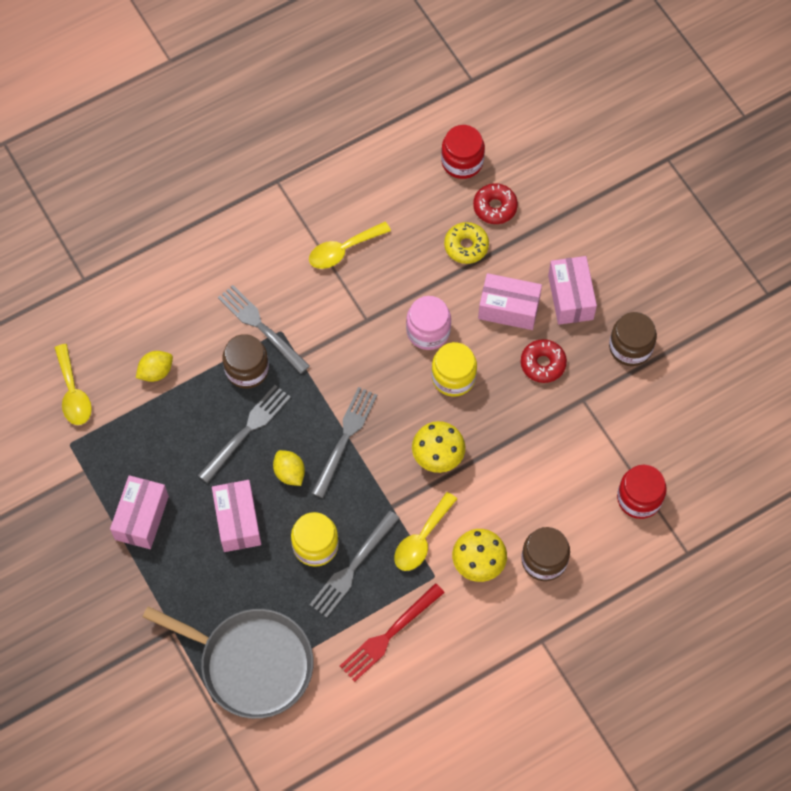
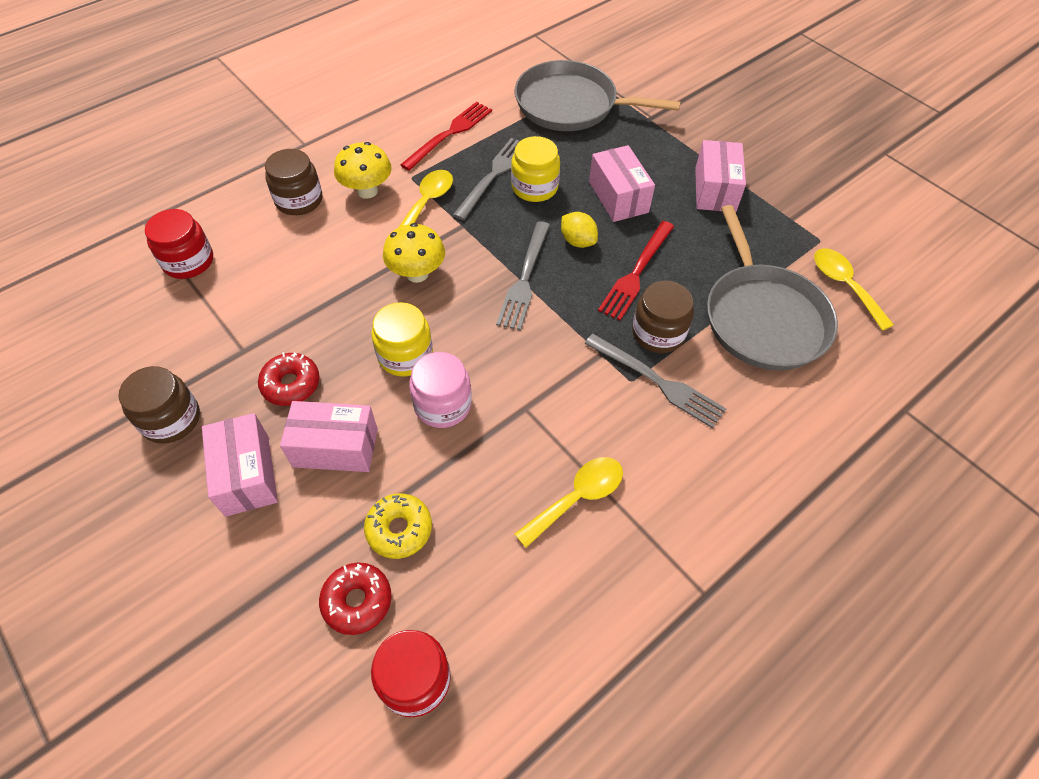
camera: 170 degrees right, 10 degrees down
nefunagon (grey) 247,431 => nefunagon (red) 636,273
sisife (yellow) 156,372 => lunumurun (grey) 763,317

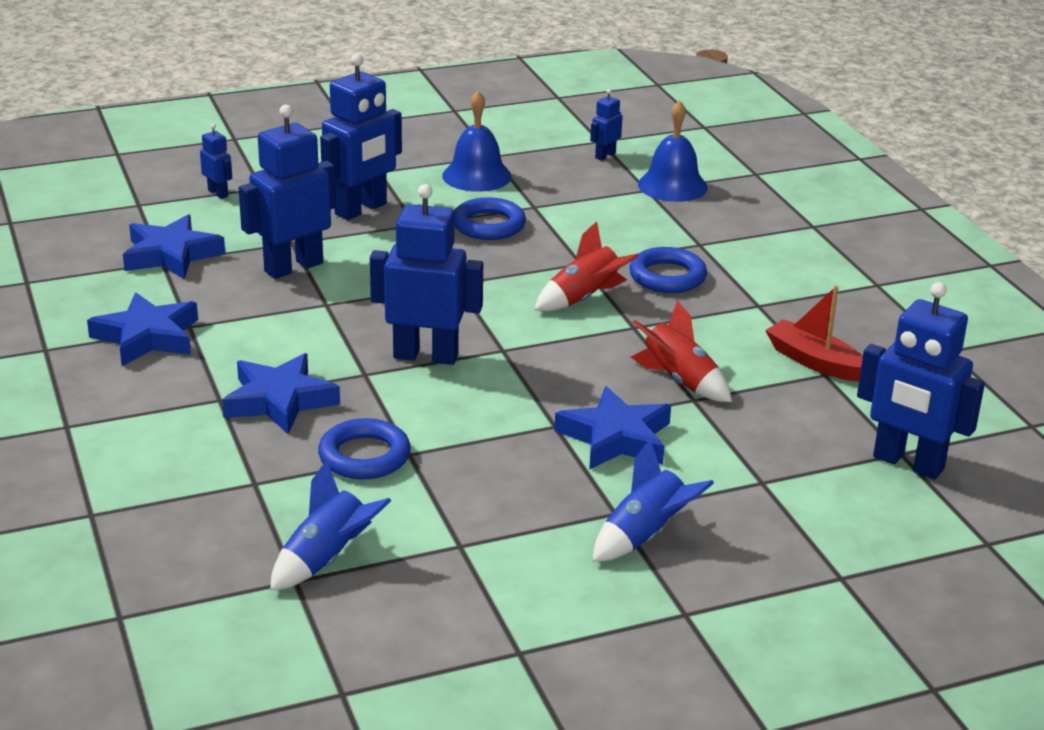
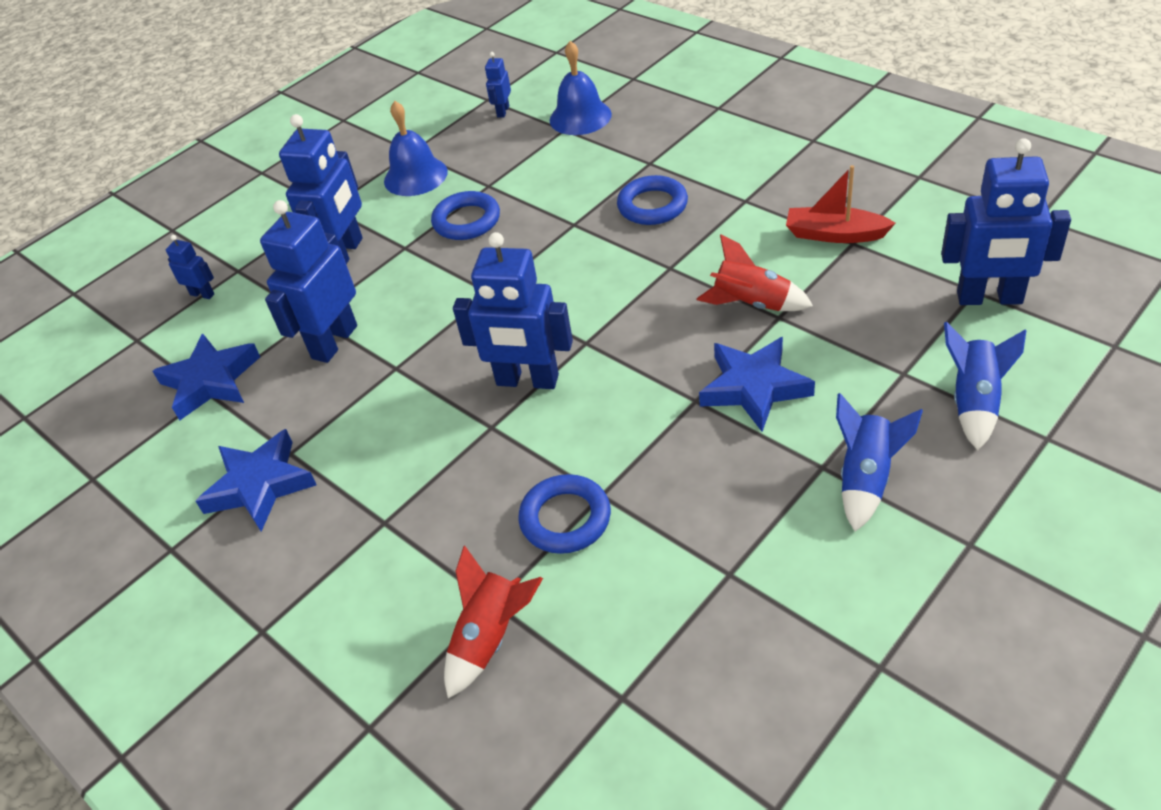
camera: 20 degrees left, 15 degrees up
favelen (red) 584,299 => favelen (red) 490,637, move
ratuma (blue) 426,356 => ratuma (blue) 527,381, 150 degrees counterclockwise
favelen (blue) 326,559 => favelen (blue) 974,402, move
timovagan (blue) 279,400 => nothing

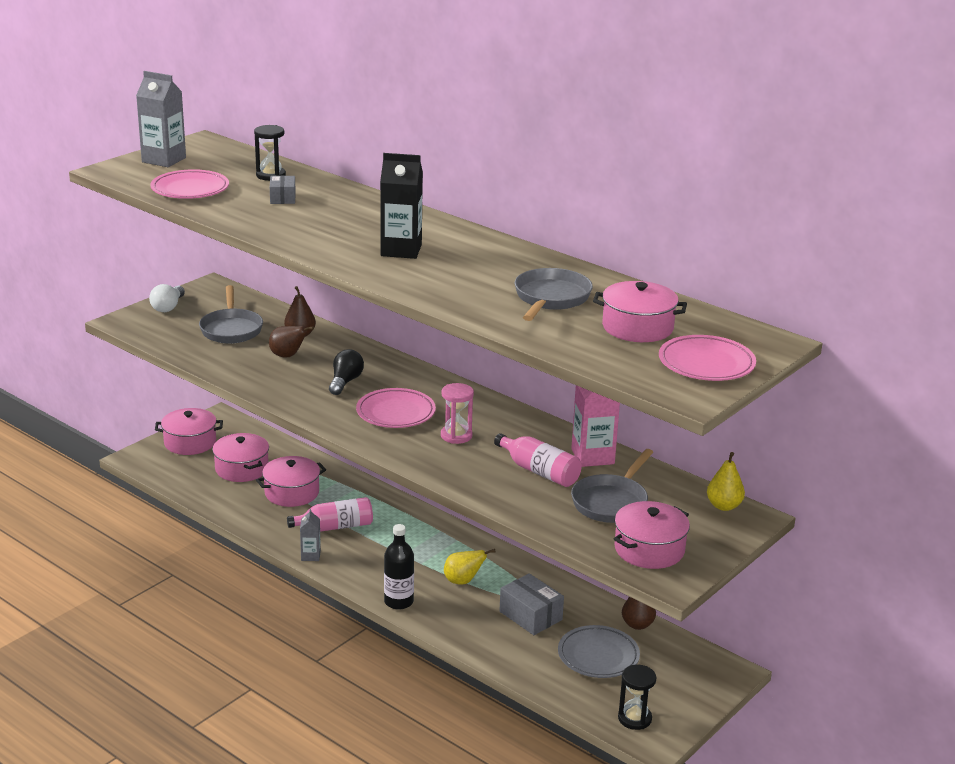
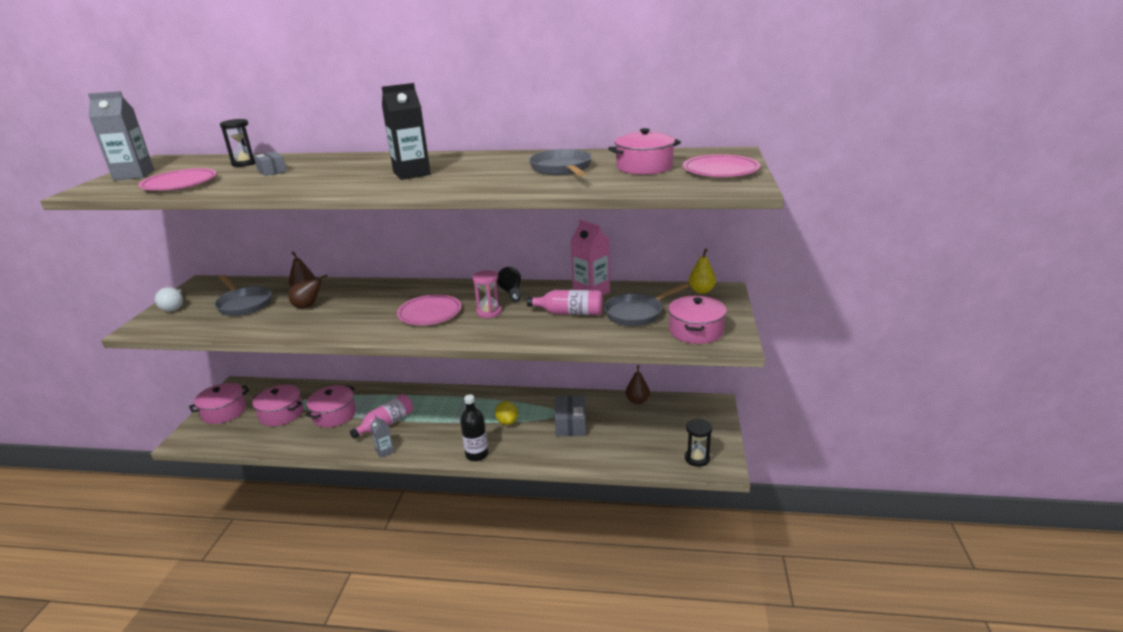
camera: 30 degrees left, 0 degrees up
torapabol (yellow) 463,581 => sisife (yellow) 507,422
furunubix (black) 345,382 => furunubix (black) 511,292, move
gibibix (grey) 530,615 => gibibix (grey) 570,424, 75 degrees clockwise
lunumurun (grey) 611,502 => lunumurun (grey) 637,313, 60 degrees clockwise
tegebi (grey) 598,656 => nothing

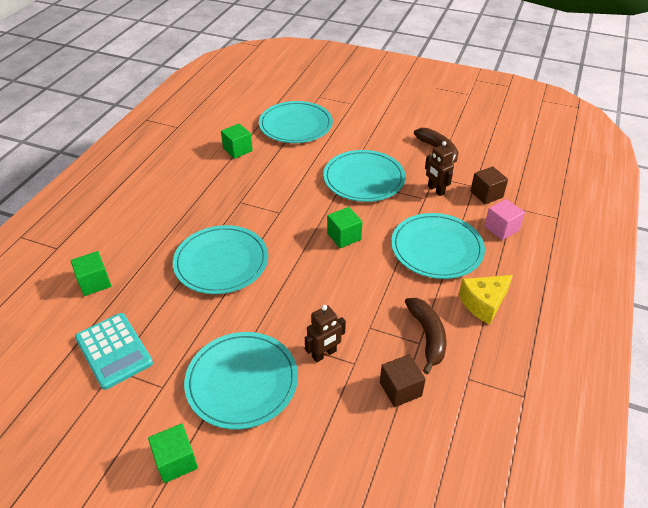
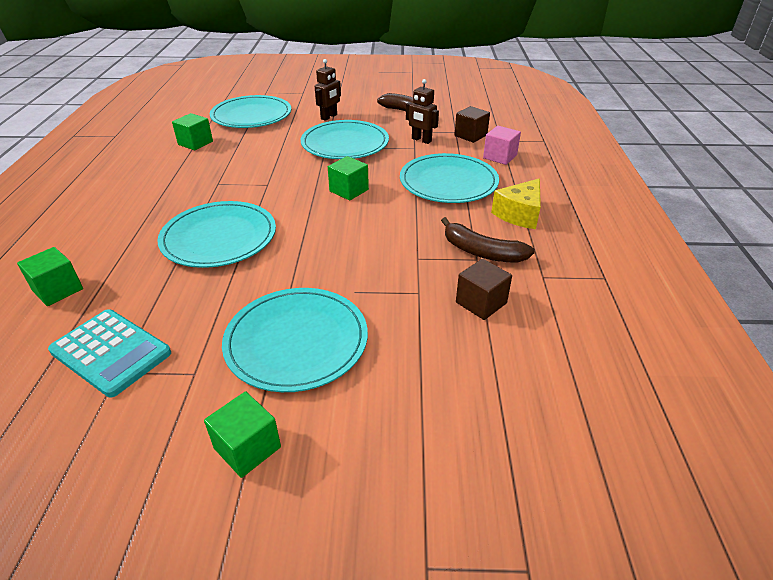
camera: 20 degrees left, 5 degrees down
ratuma (brown) 324,354 => ratuma (brown) 329,117, move
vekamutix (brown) 427,336 => vekamutix (brown) 481,252, 150 degrees clockwise

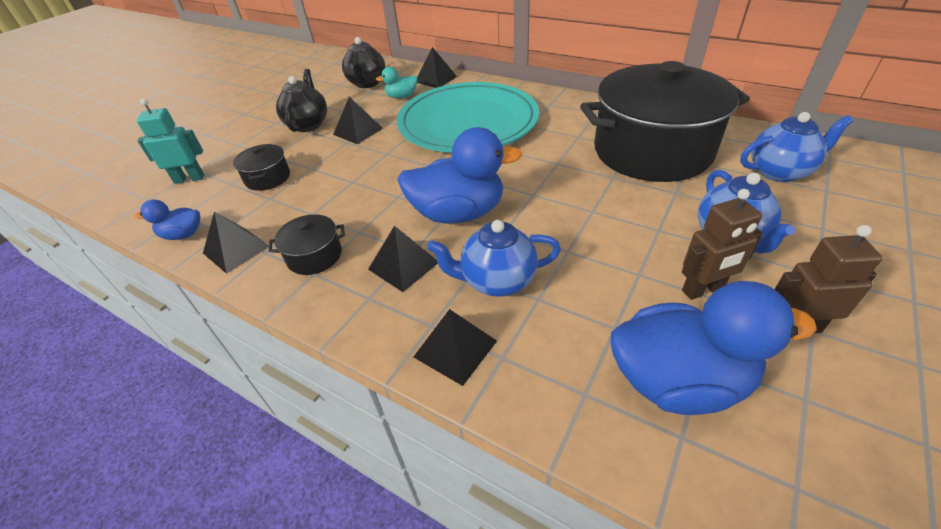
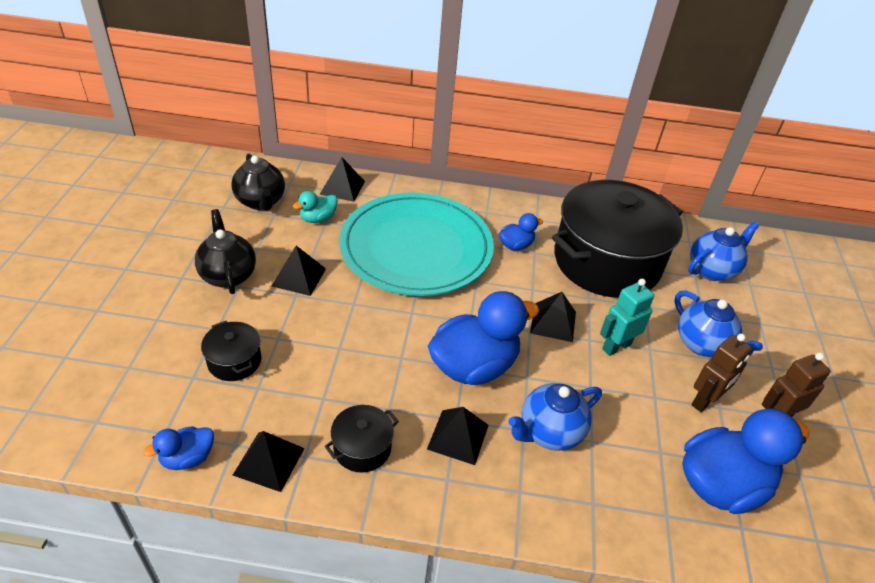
camera: 30 degrees left, 0 degrees up
nothing => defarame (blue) 516,245
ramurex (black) 455,348 => ramurex (black) 553,322, move
ratuma (turquoise) 189,179 => ratuma (turquoise) 616,346, move

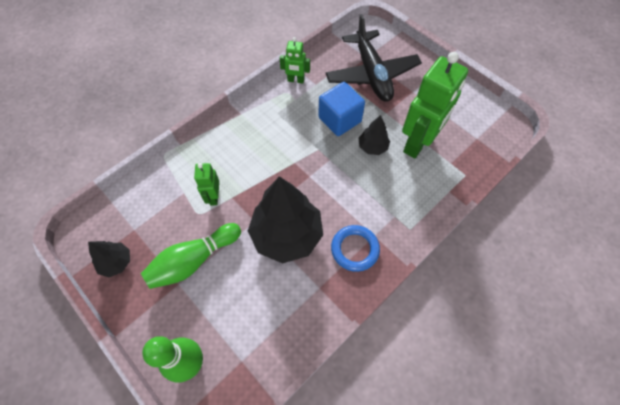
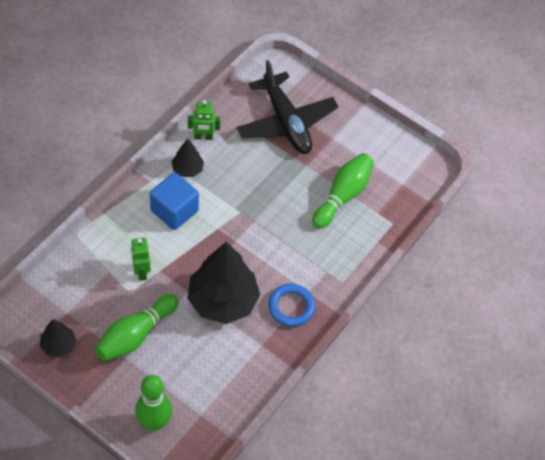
camera: 15 degrees left, 5 degrees down
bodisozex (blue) 339,119 => bodisozex (blue) 174,211, move
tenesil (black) 372,147 => tenesil (black) 187,169, move
ratuma (green) 418,143 => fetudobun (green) 342,196

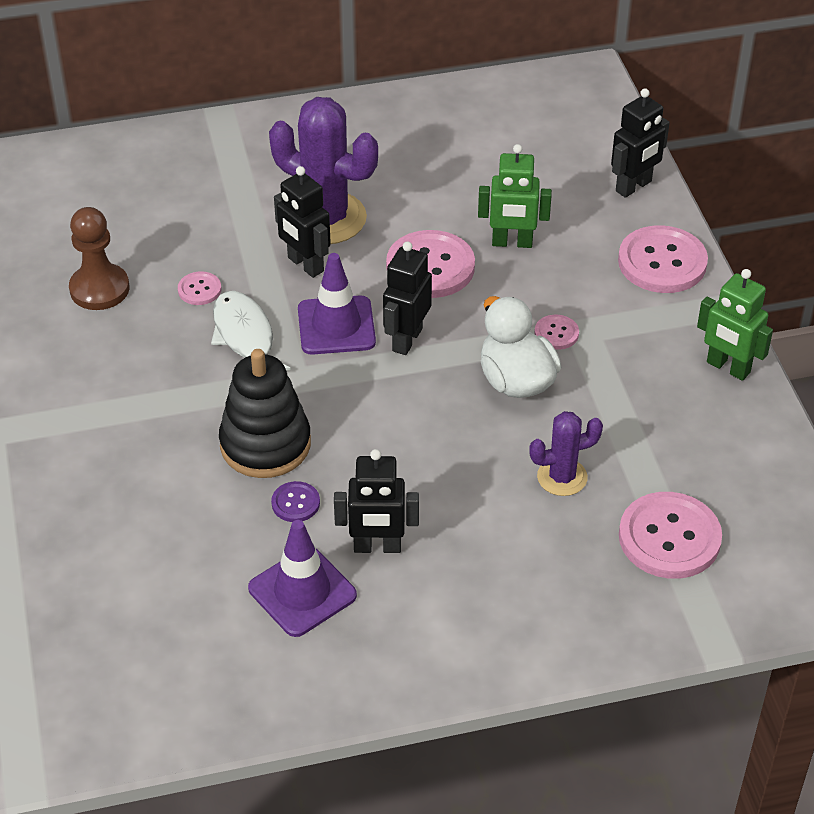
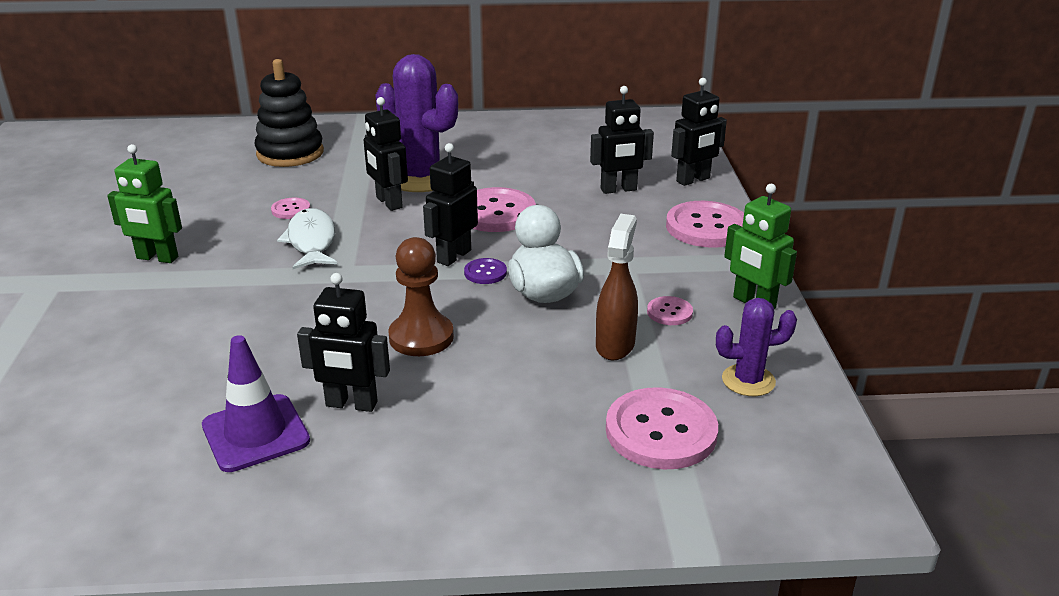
camera: 10 degrees right, 15 degrees down
ratuma (green) 512,243 => ratuma (green) 157,258, move
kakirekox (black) 265,444 => kakirekox (black) 290,153, move
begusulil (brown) 99,289 => begusulil (brown) 421,337, move
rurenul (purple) 295,503 => rurenul (purple) 485,272, move
nothing => ratuma (black) 618,190
nothing => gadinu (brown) 615,345
rurenul (pink) 556,333 => rurenul (pink) 669,312, move
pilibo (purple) 562,477 => pilibo (purple) 748,380, move
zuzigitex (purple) 336,326 => nothing

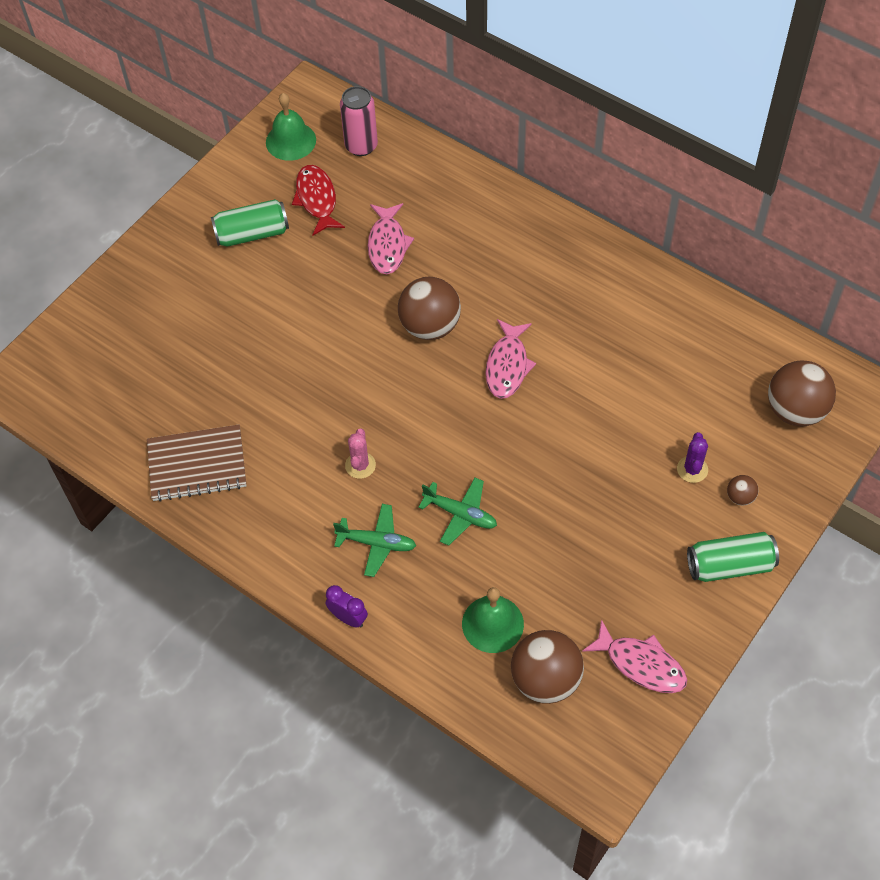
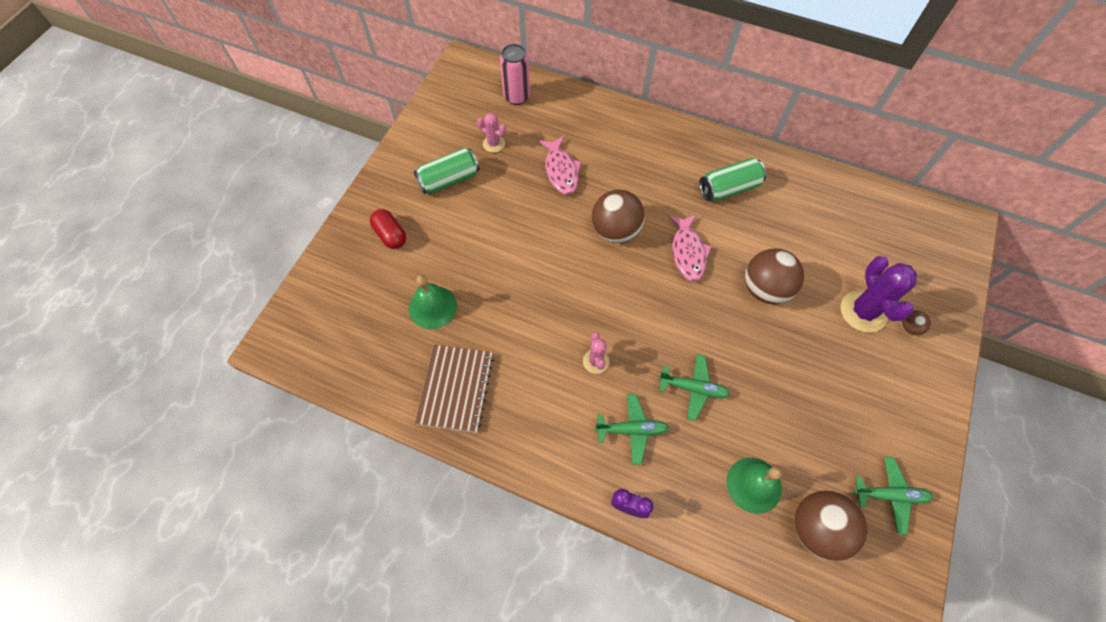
camera: 15 degrees left, 5 degrees up
nothing => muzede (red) 390,235
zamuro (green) 290,141 => zamuro (green) 432,307, move
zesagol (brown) 197,465 => zesagol (brown) 455,389, 60 degrees counterclockwise
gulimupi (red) 317,199 => pilibo (pink) 494,144
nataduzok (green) 729,565 => nataduzok (green) 728,188, move
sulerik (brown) 795,410 => sulerik (brown) 765,289, move
pilibo (purple) 692,469 => pilibo (purple) 863,312, x1.81
gulimupi (pink) 641,664 => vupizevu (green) 890,495

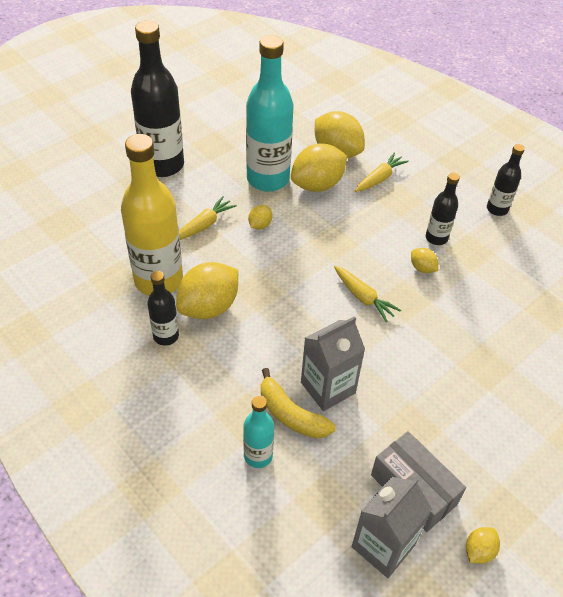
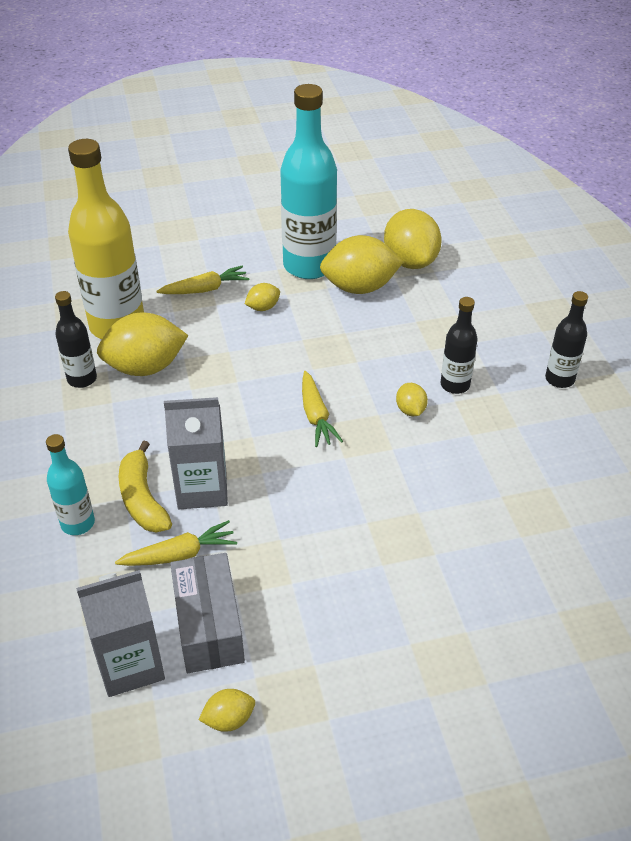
camera: 30 degrees right, 5 degrees down
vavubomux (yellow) 379,178 => vavubomux (yellow) 179,554, move
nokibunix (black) 163,165 => nothing

